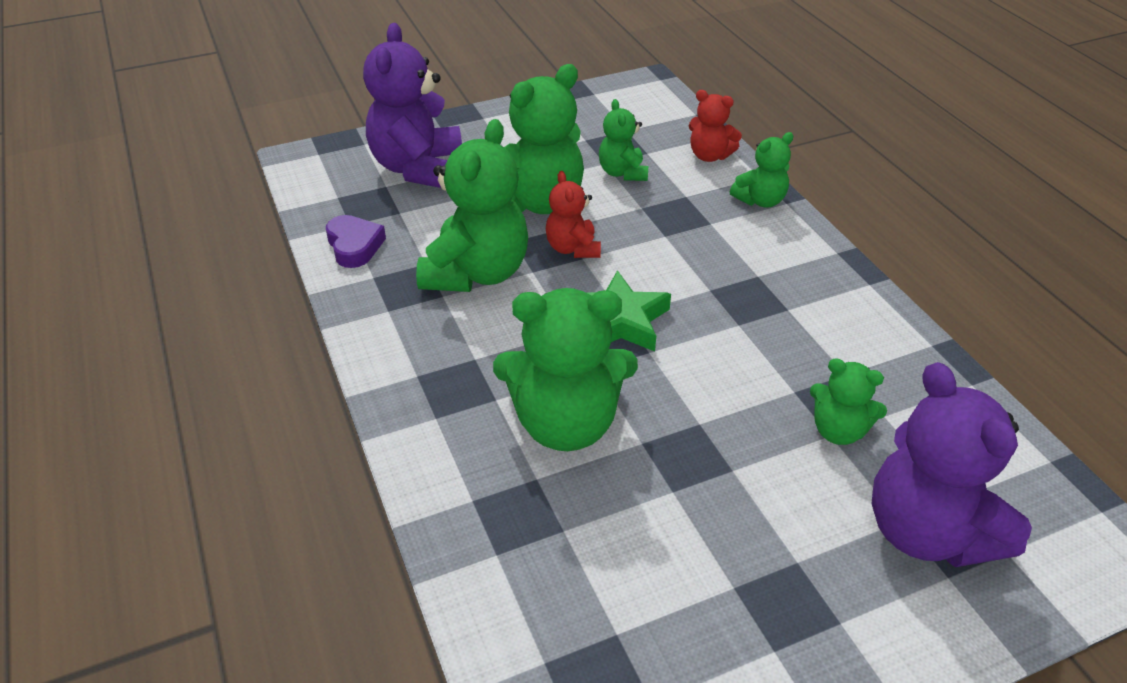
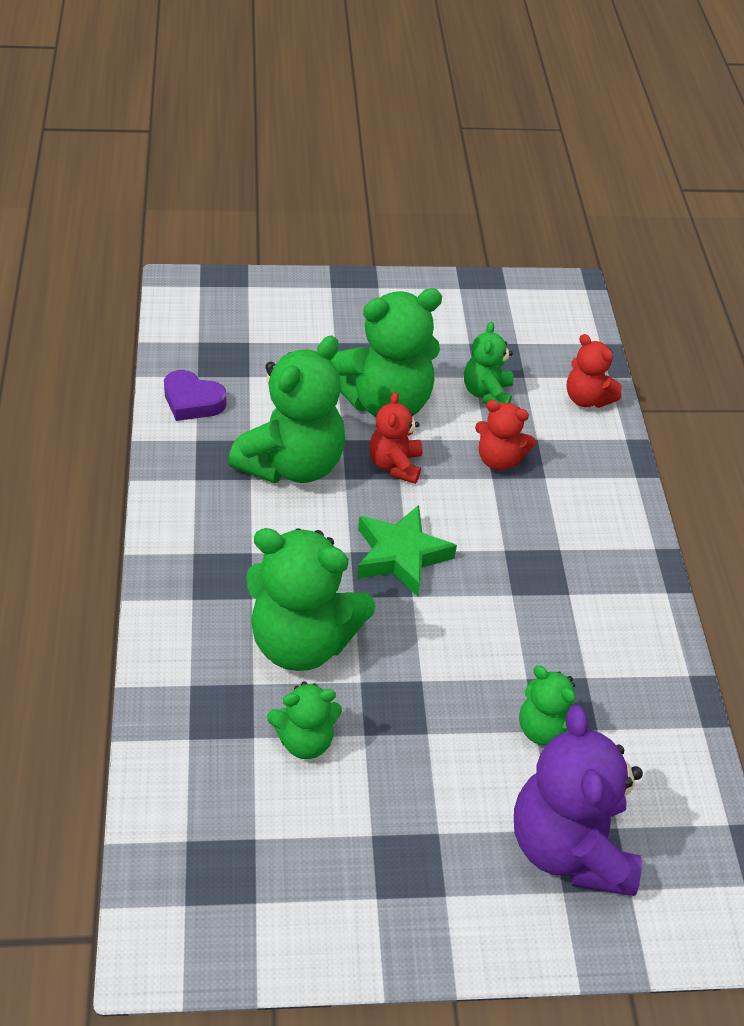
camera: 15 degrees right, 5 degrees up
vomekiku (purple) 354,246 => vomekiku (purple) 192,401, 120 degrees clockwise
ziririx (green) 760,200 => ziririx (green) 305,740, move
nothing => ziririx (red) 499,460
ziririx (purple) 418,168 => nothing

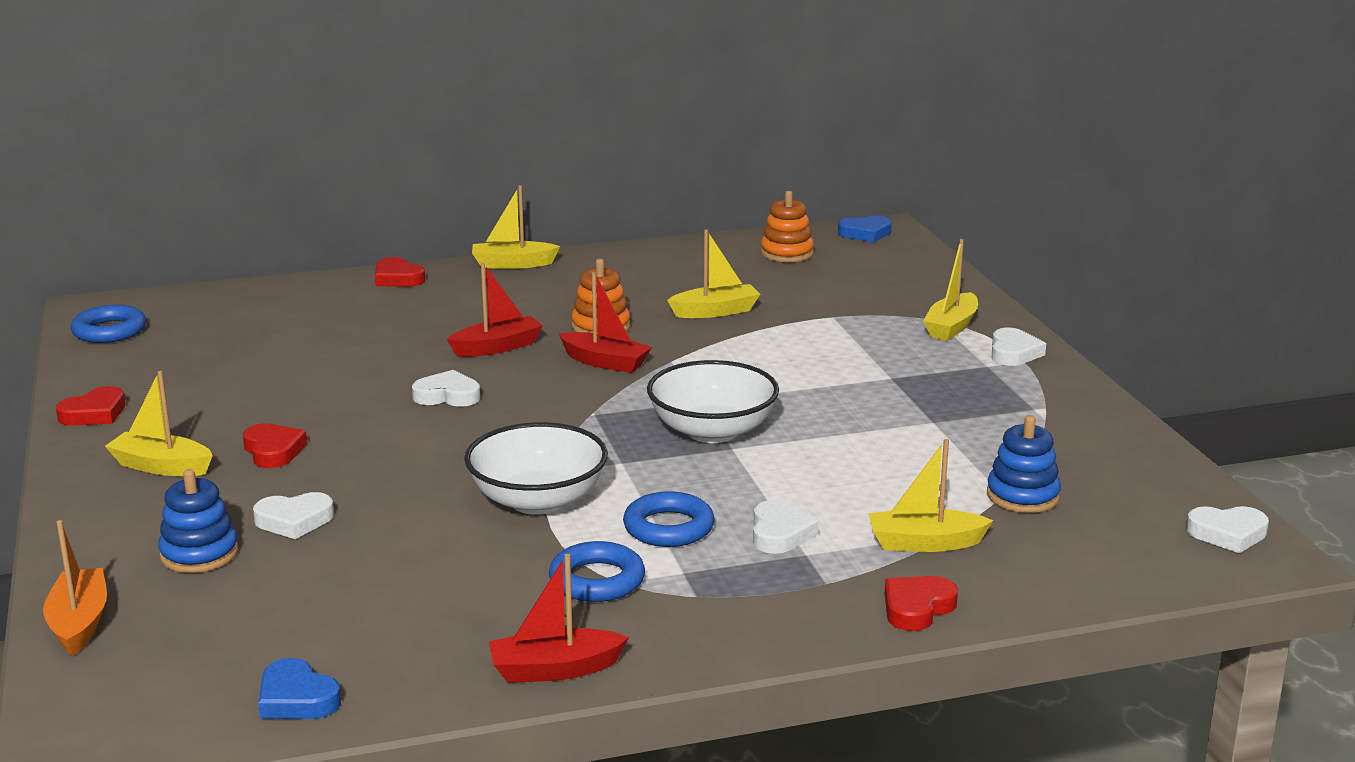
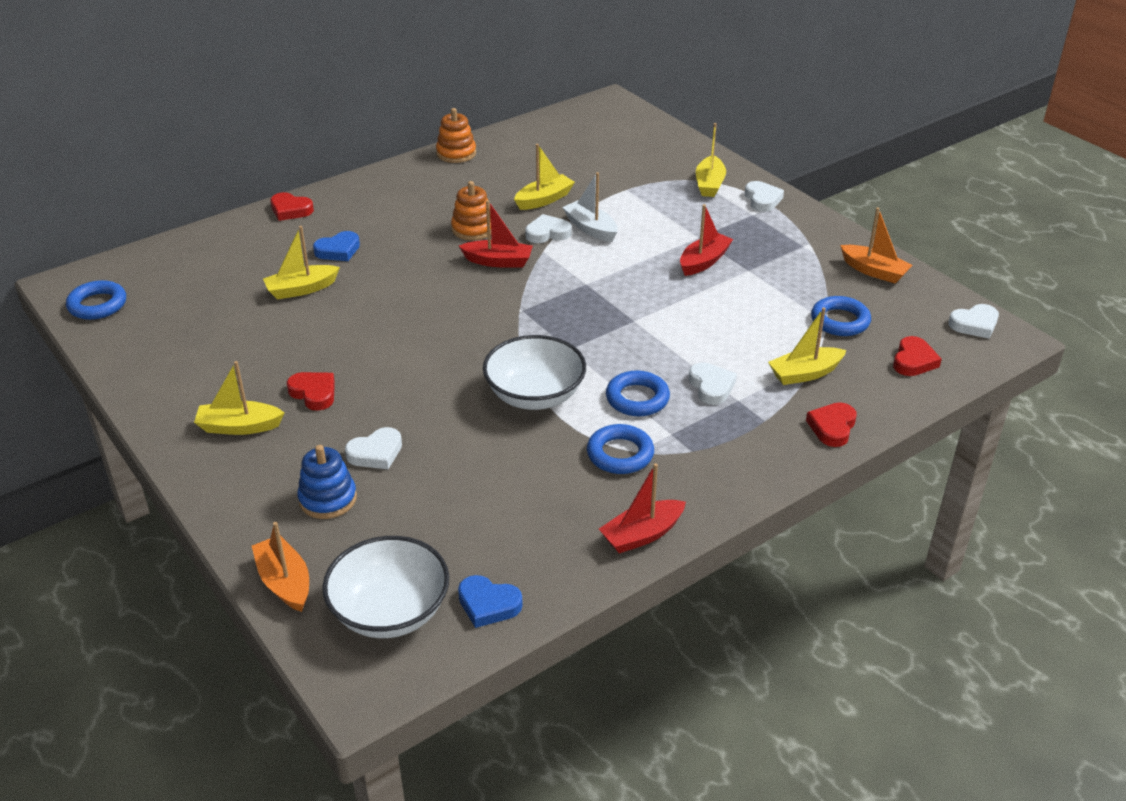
camera: 20 degrees left, 15 degrees up
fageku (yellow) 512,264 => fageku (yellow) 301,289, move
vomekiku (blue) 865,233 => vomekiku (blue) 338,250, move
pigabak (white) 712,431 => pigabak (white) 390,611, move
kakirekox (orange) 787,253 => kakirekox (orange) 456,153, move
vomekiku (white) 447,396 => vomekiku (white) 547,233, move
nothing => fageku (white) 590,228
fageku (red) 497,347 => fageku (red) 704,261, move
kakirekox (blue) 1022,496 => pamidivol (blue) 840,321
nothing => fageku (orange) 874,271
vomekiku (red) 94,413 => vomekiku (red) 913,361, move

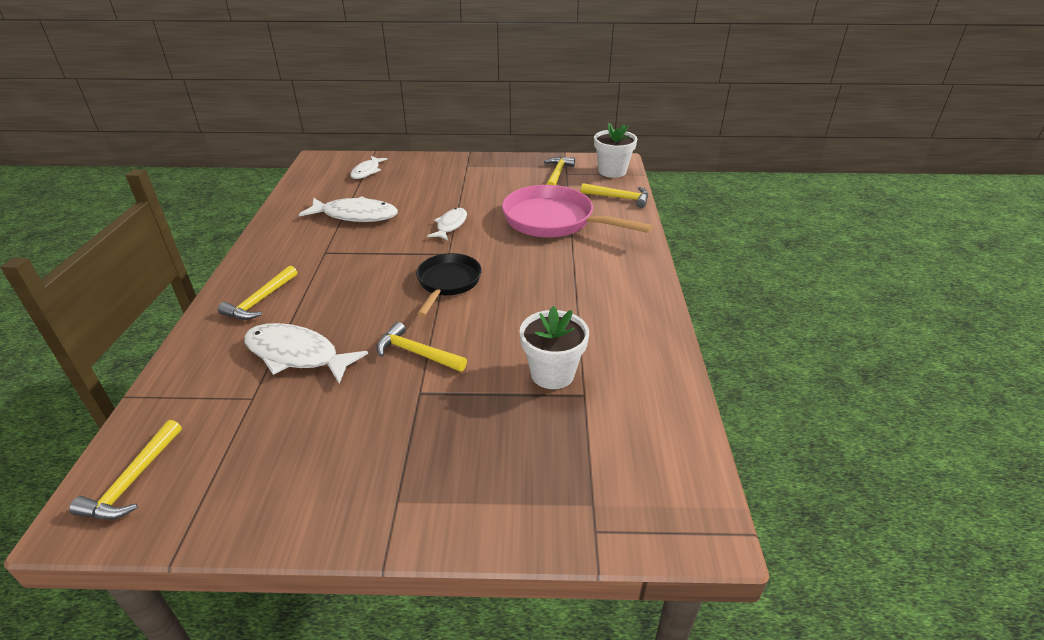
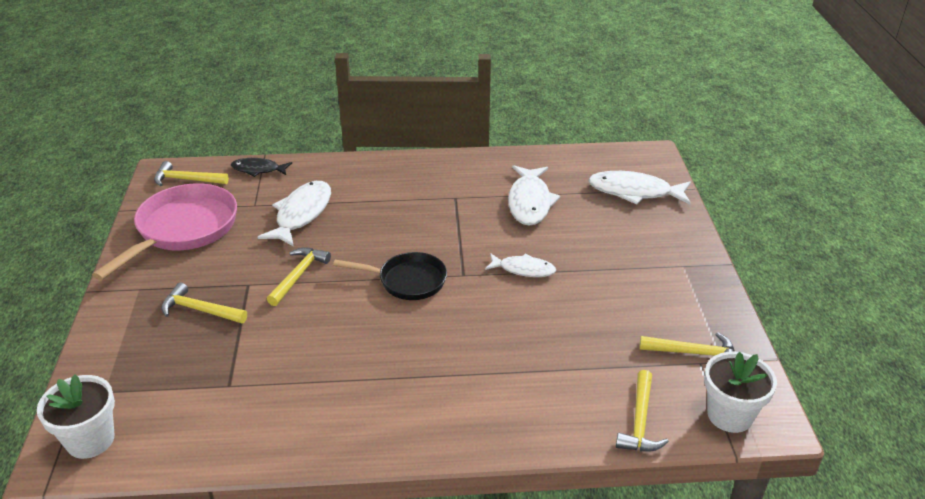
camera: 85 degrees right, 0 degrees up
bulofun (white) 552,373 => bulofun (white) 90,440, move
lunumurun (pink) 553,221 => lunumurun (pink) 183,229, move
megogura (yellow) 260,301 => megogura (yellow) 200,310, move
nothing => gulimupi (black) 258,169
gulimupi (white) 367,171 => gulimupi (white) 634,192, x1.63

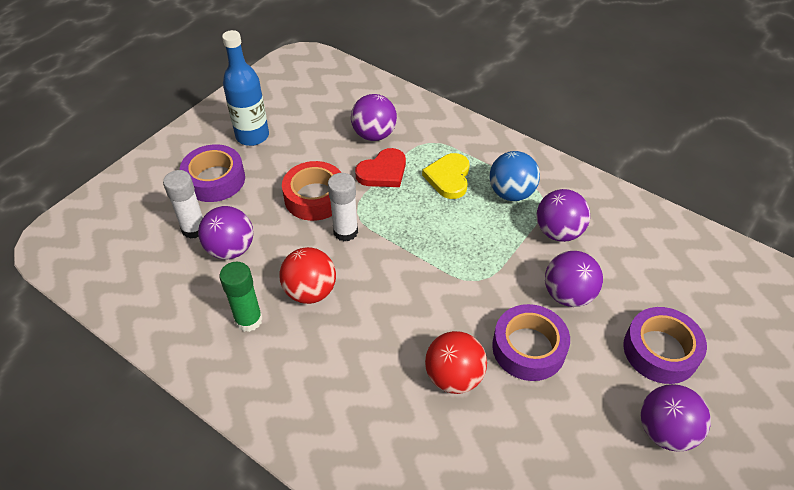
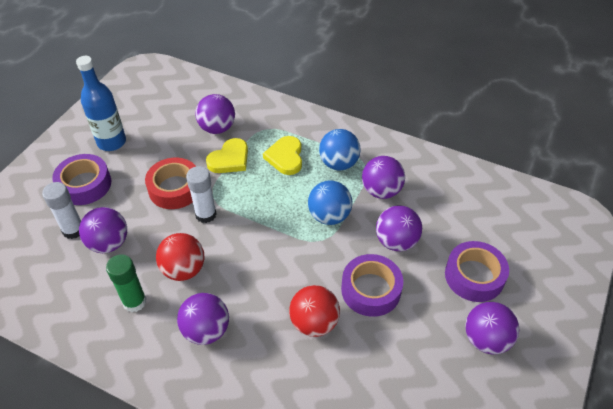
camera: 10 degrees left, 0 degrees up
nothing => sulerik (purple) 206,330
vomekiku (red) 383,172 => vomekiku (yellow) 229,159
nothing => sulerik (blue) 329,216

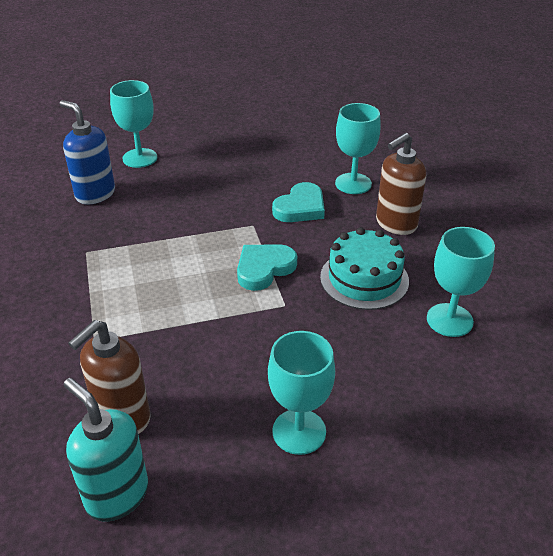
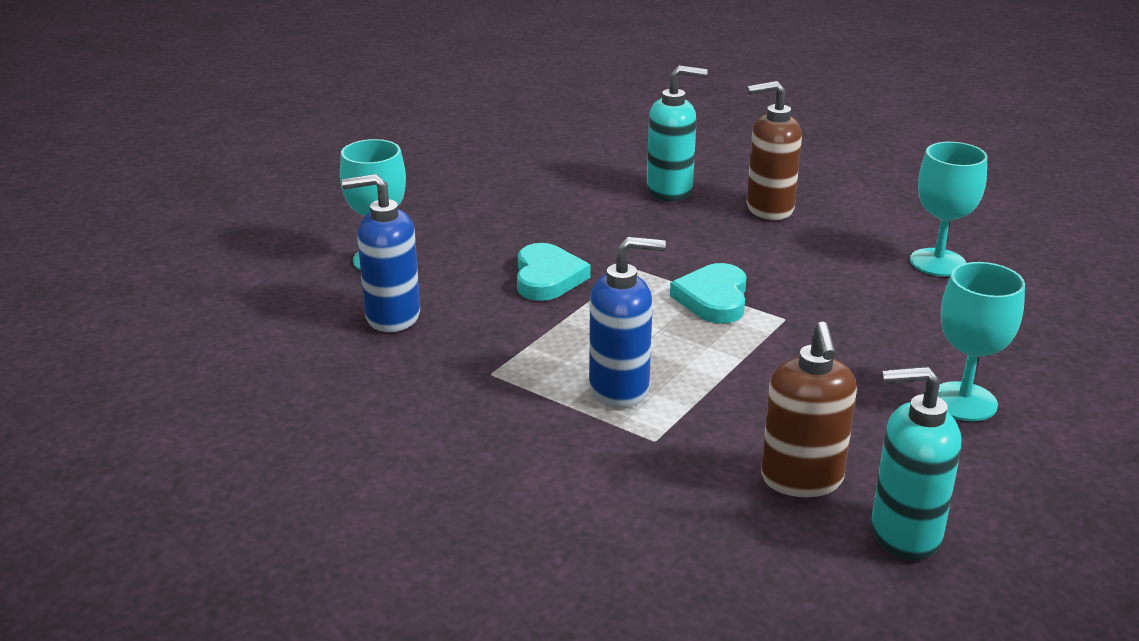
camera: 40 degrees left, 10 degrees down
vomekiku (turquoise) 300,207 => vomekiku (turquoise) 547,278, move
nothing => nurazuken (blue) 620,388
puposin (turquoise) 353,183 => nurazuken (turquoise) 670,191
nurazuken (brown) 395,224 => nurazuken (brown) 769,209, 75 degrees clockwise
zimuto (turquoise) 364,279 => nothing

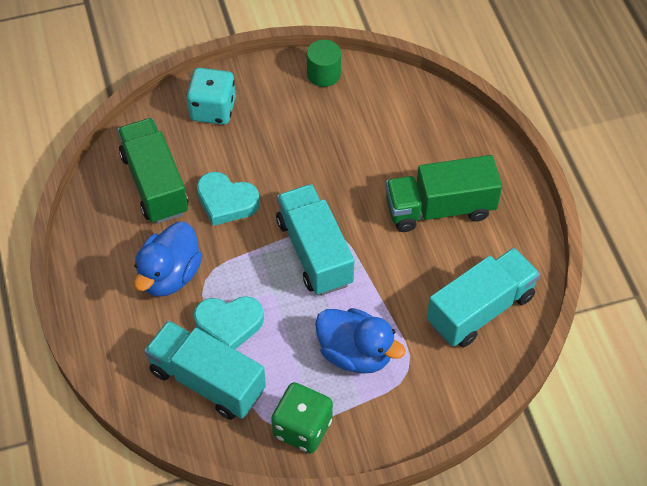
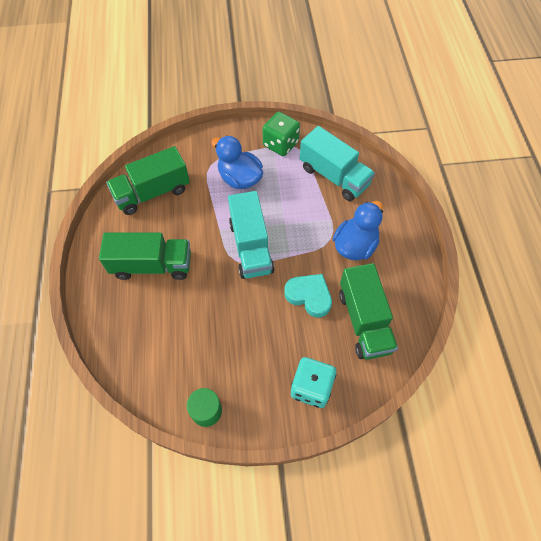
camera: 170 degrees left, 5 degrees up
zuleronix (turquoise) 480,309 => zuleronix (green) 152,192
vomekiku (turquoise) 229,324 => nothing

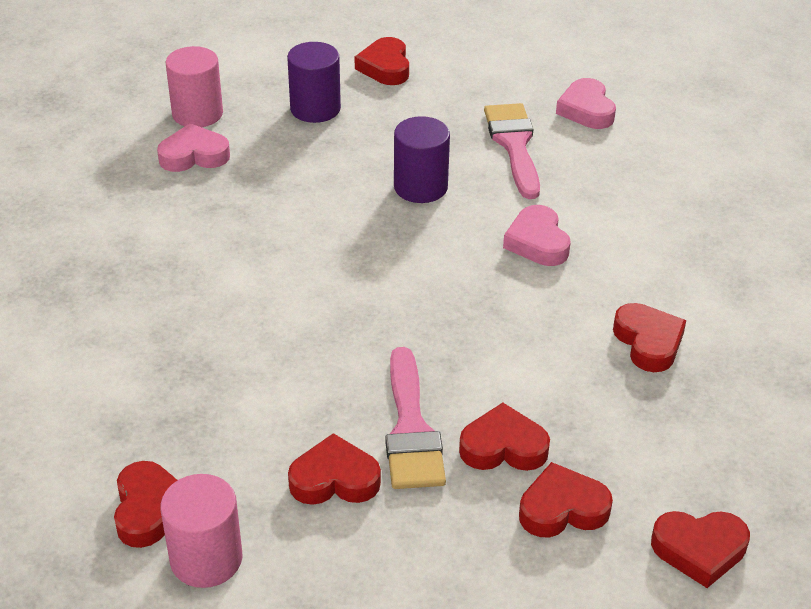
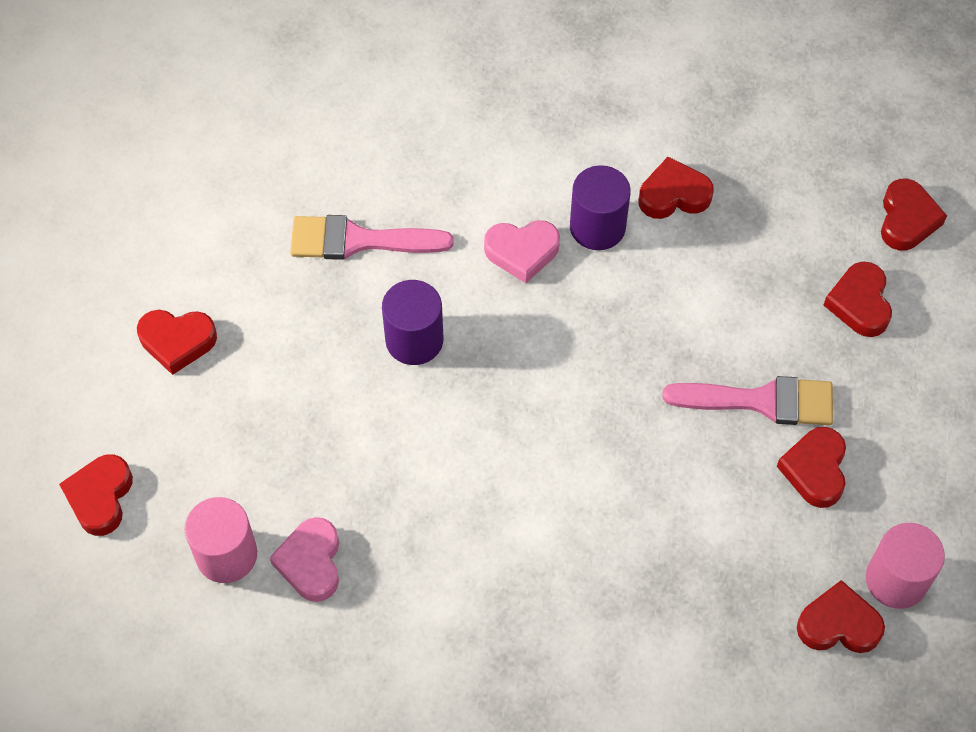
camera: 80 degrees left, 20 degrees up
vomekiku (red) 503,447 => vomekiku (red) 100,497, move
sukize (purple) 315,108 => sukize (purple) 597,227, move
vomekiku (pink) 586,110 => nothing

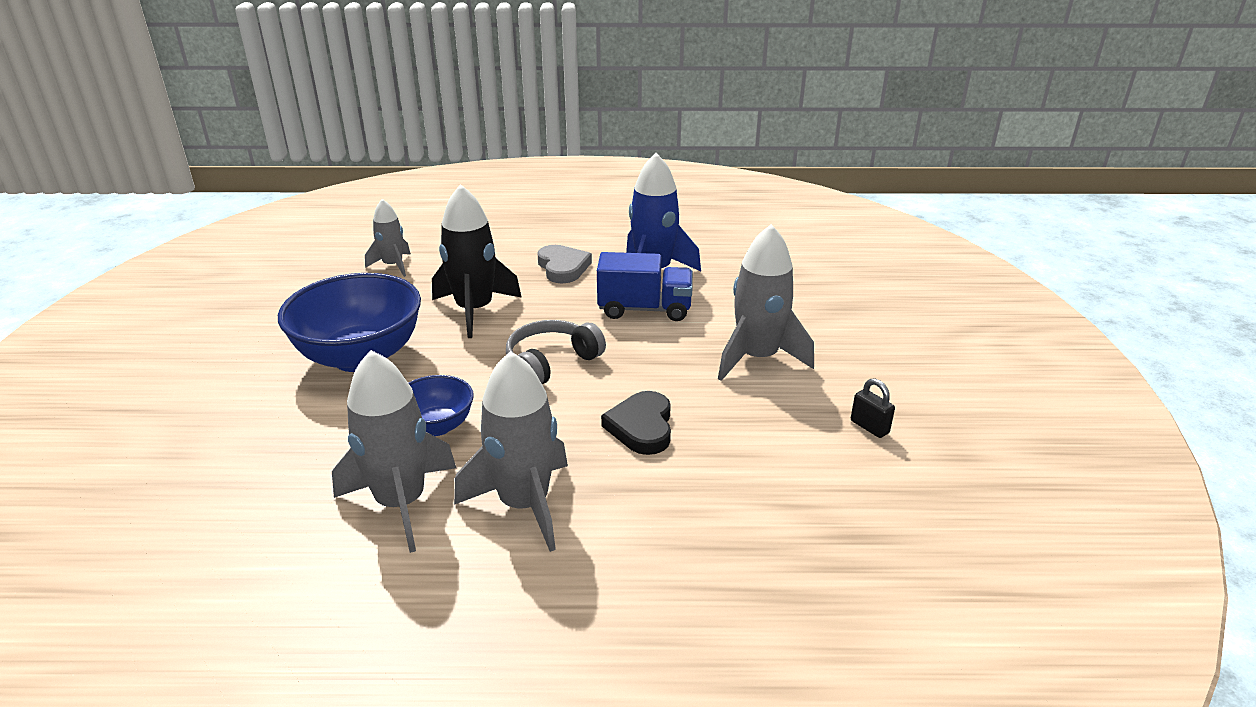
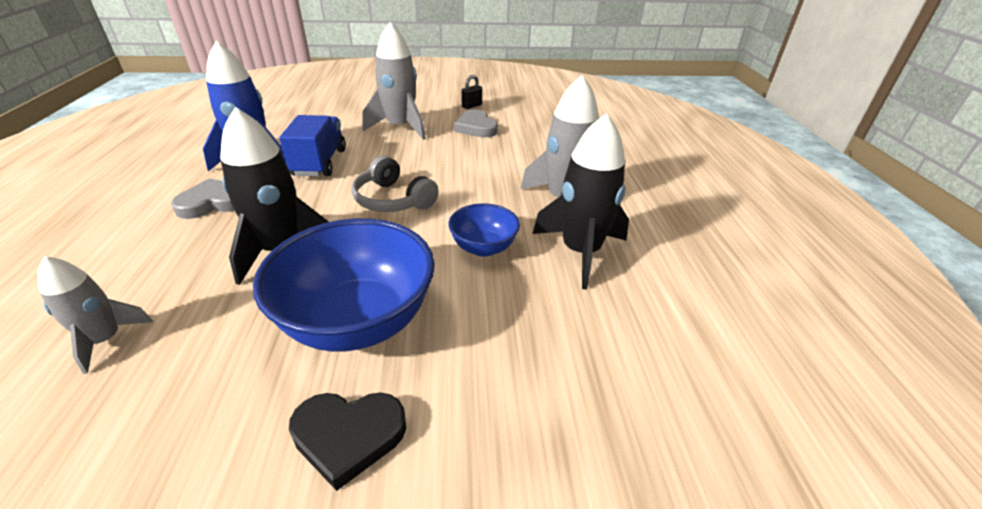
camera: 95 degrees left, 5 degrees up
vomekiku (black) 641,427 => vomekiku (black) 348,436, move
nothing => vomekiku (grey) 476,127
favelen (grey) 401,503 => favelen (black) 580,252

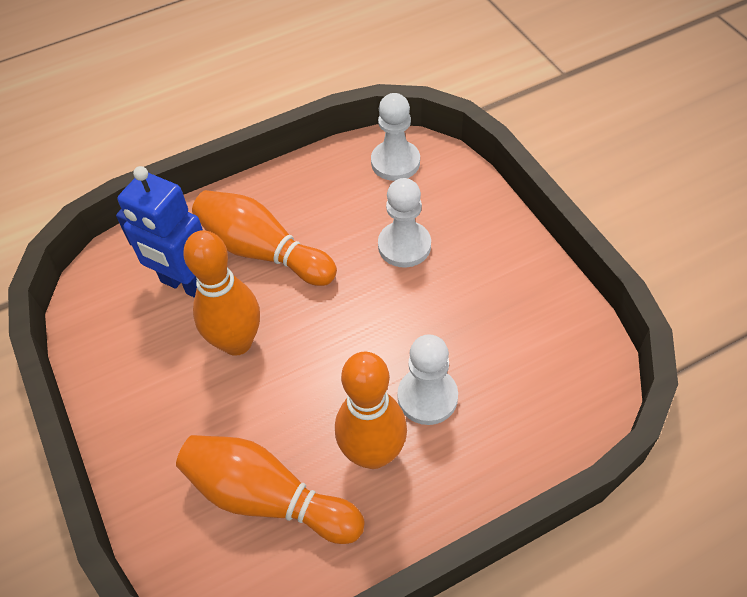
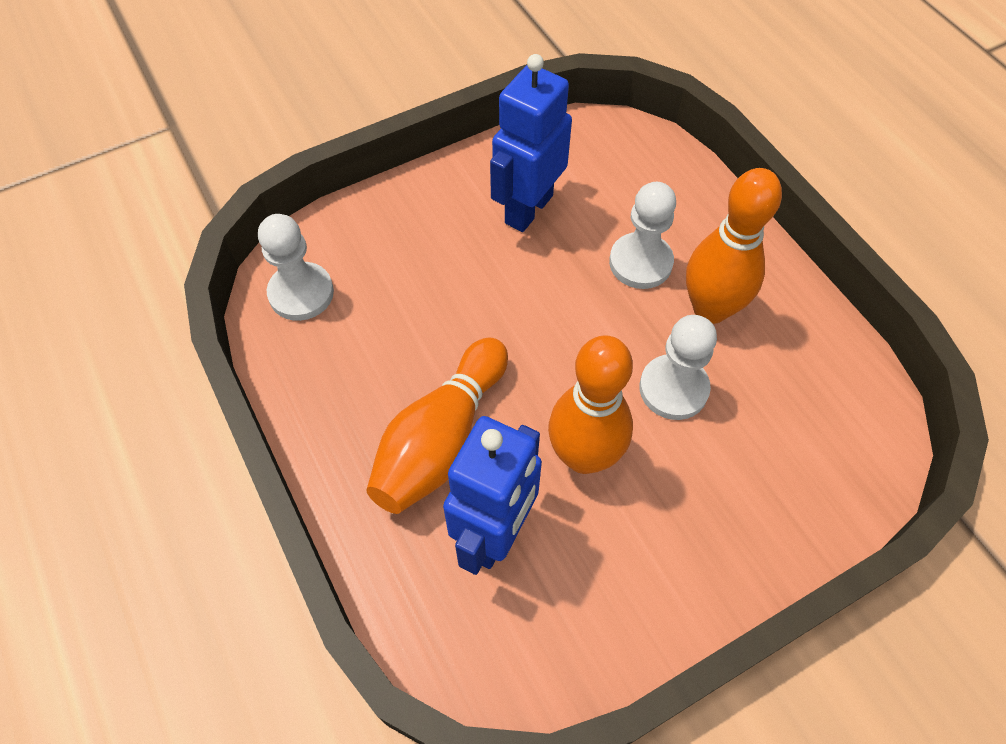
camera: 95 degrees left, 5 degrees up
nothing => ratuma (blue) 528,209
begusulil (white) 404,246 => begusulil (white) 673,389, move
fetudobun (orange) 268,498 => nothing

